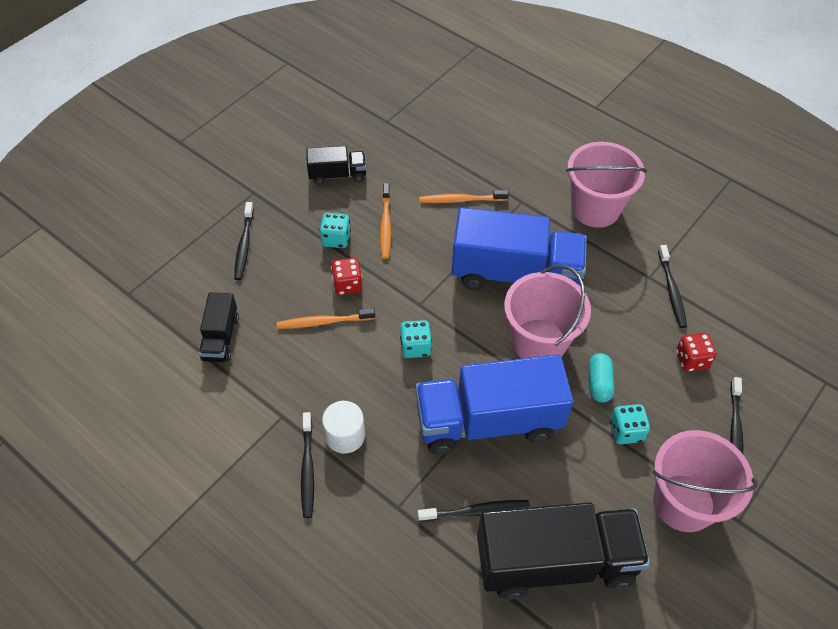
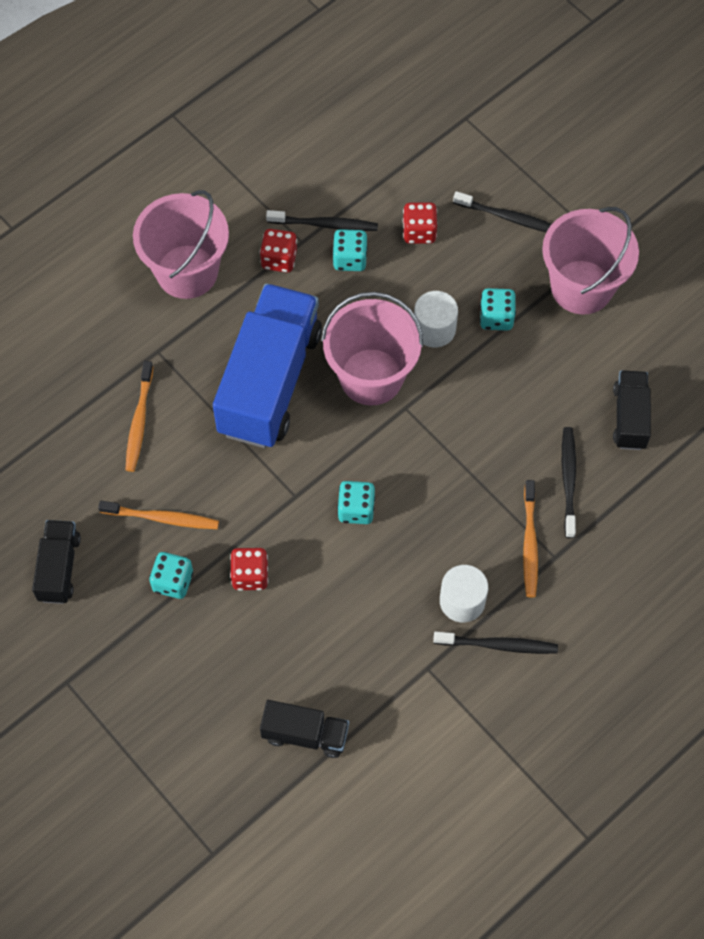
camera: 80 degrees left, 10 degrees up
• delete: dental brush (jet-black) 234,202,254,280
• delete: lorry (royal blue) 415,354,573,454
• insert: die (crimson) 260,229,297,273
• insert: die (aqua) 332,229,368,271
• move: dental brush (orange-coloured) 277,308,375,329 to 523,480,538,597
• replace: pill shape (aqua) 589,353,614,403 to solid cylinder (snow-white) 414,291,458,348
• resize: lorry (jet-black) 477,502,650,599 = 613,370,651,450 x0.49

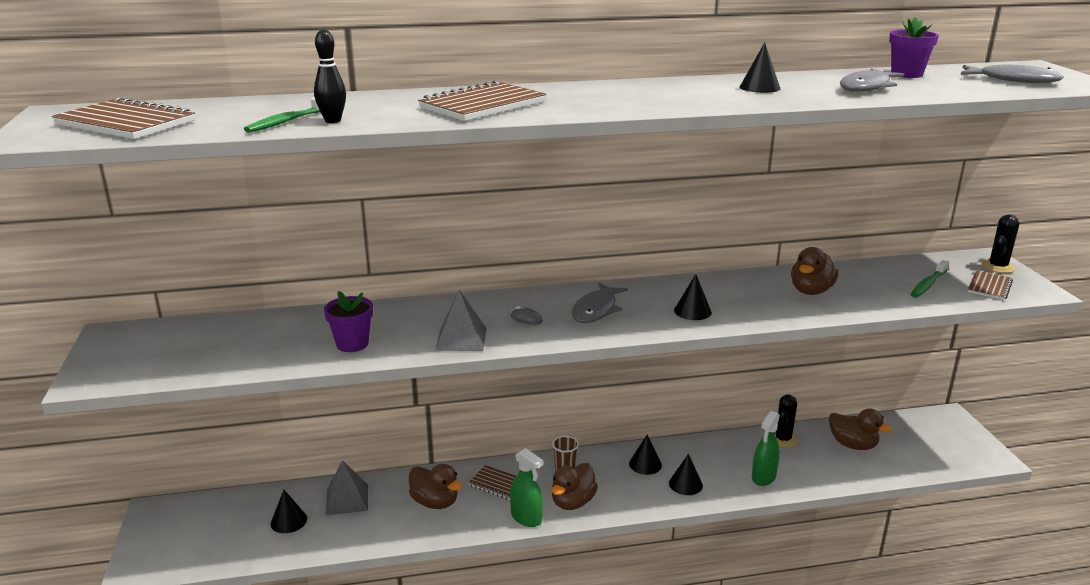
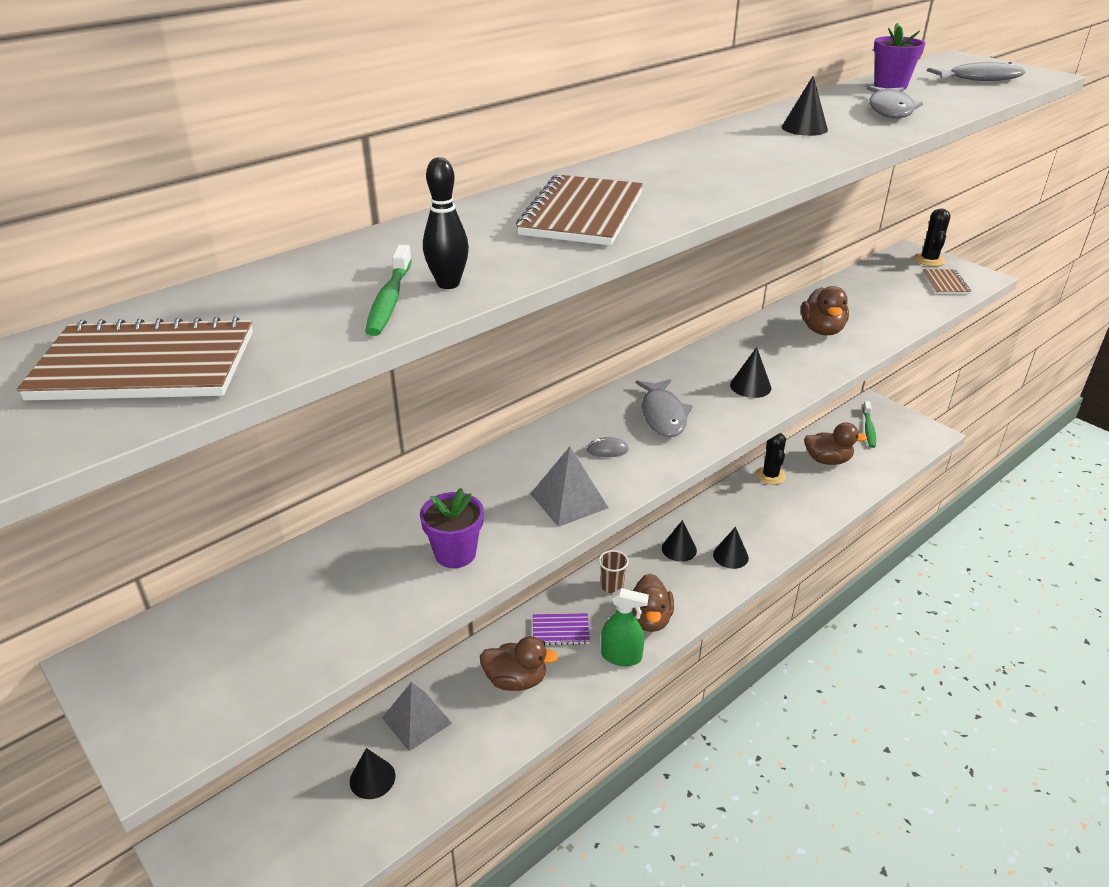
camera: 30 degrees left, 10 degrees up
• delete: spray cleaner (green) 752,411,780,486
• move: dental brush (green) 911,260,949,298 to 863,401,876,448
• recolor: exercise book (russet) 468,465,516,500 to exercise book (royal purple) 533,613,590,645

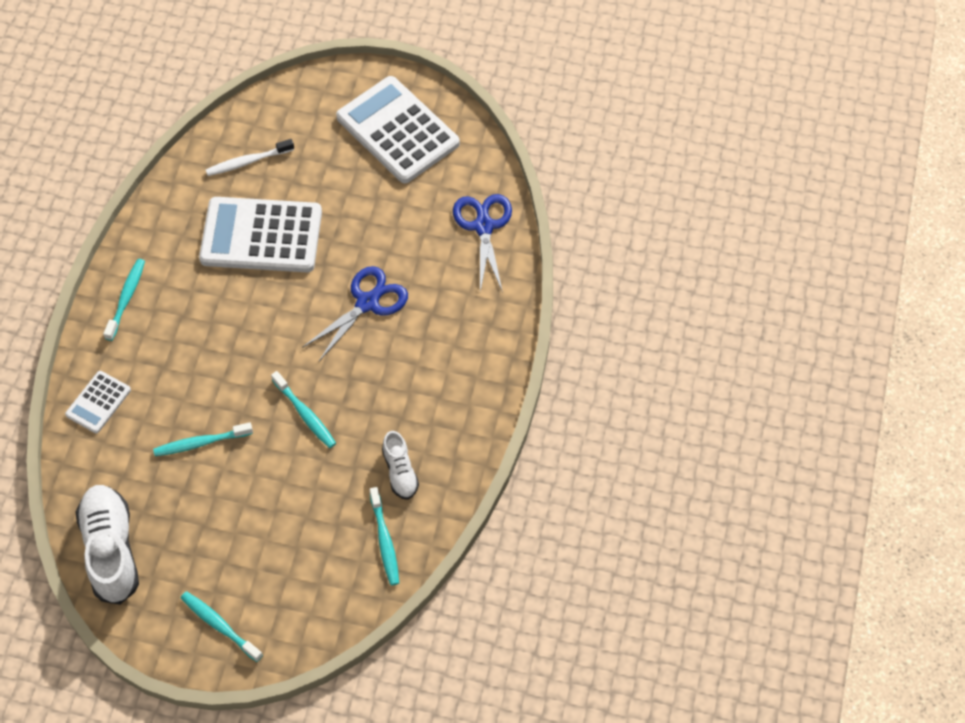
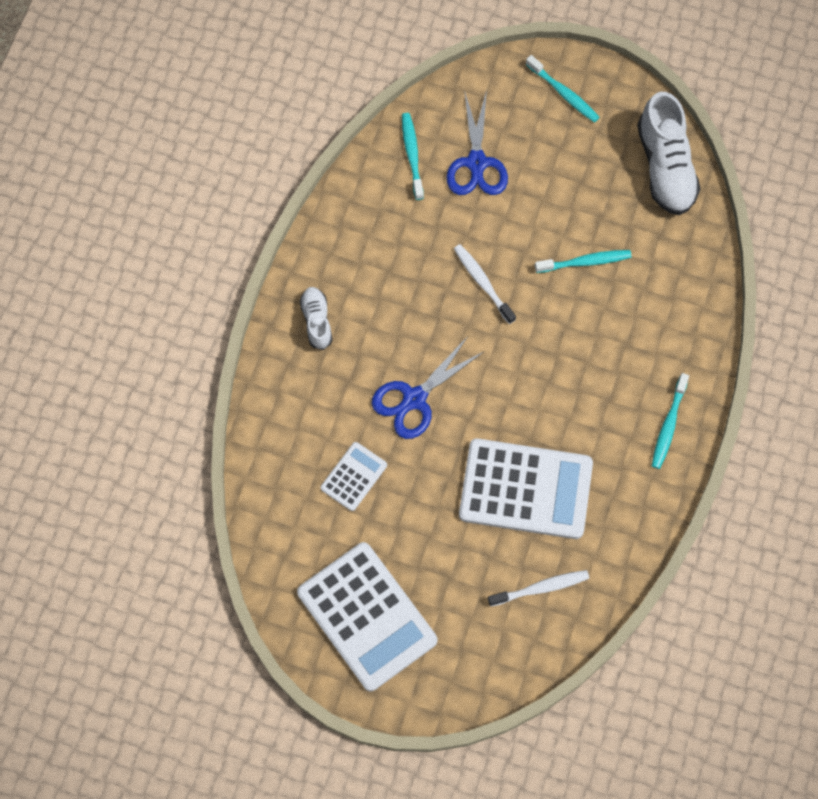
camera: 175 degrees left, 10 degrees up
• move: pocket calculator (snow-white) 65,371,131,433 to 321,442,387,511
• move: sneaker (snow-white) 382,431,419,500 to 299,287,333,350
• move: pair of scissors (royal blue) 453,194,512,293 to 446,90,508,195
• recolor: dental brush (aqua) 271,371,336,448 to dental brush (snow-white) 454,244,516,324

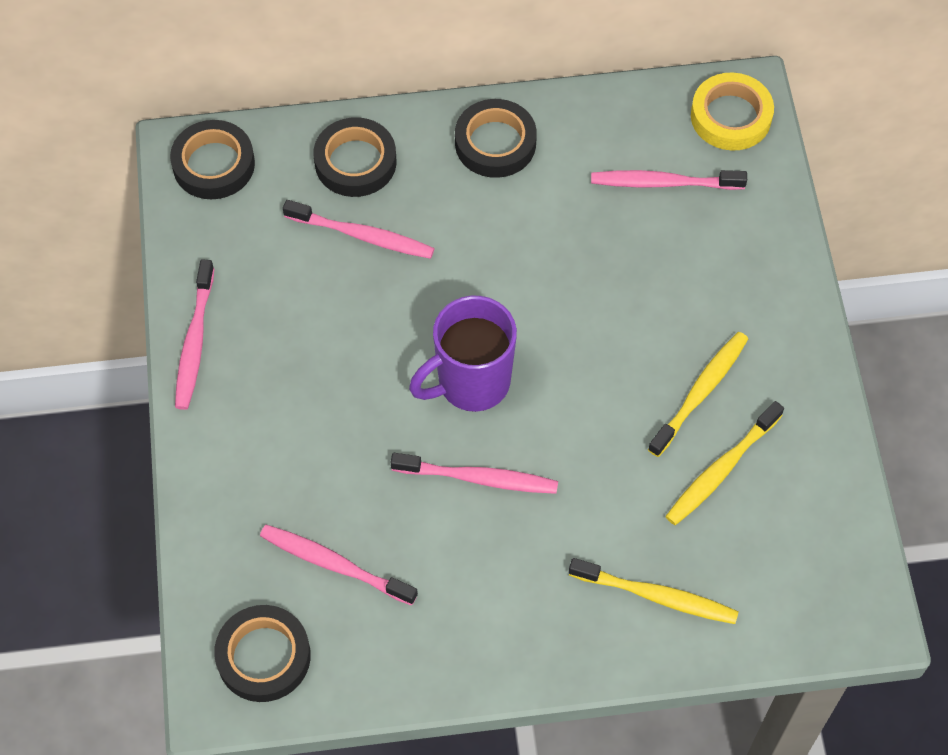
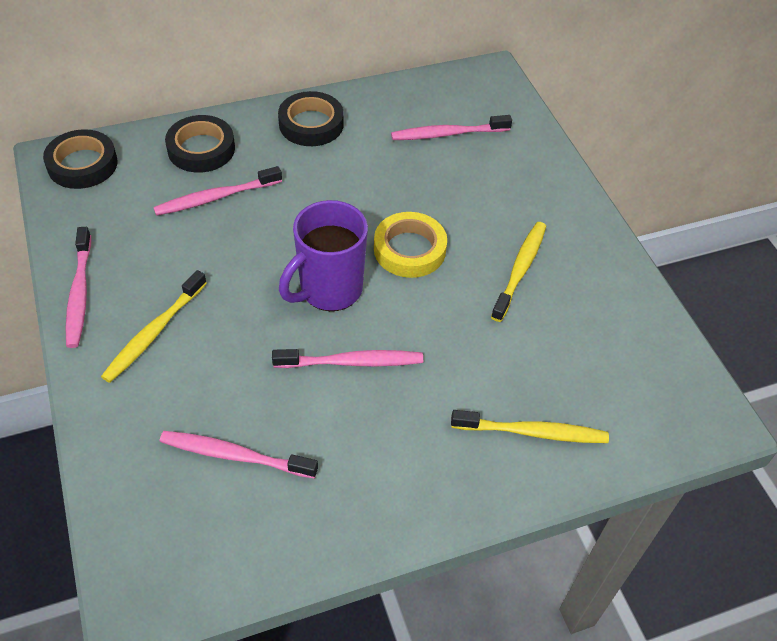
camera: 15 degrees left, 10 degrees down
• delete: tape (jet-black) 214,605,311,702
• move: dental brush (bright yellow) 665,401,784,525 to 101,270,207,383
• move: tape (bright yellow) 691,73,774,151 to 374,212,447,278
• rotate: dental brush (rose-pink) 283,200,435,259 = 153,166,282,216 150 degrees clockwise

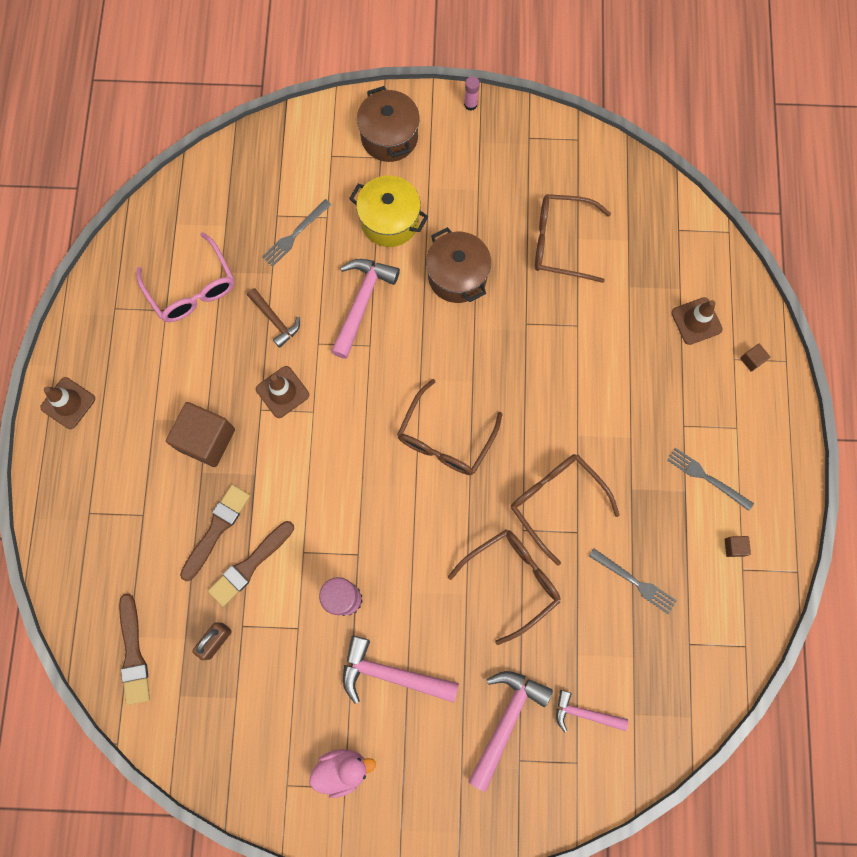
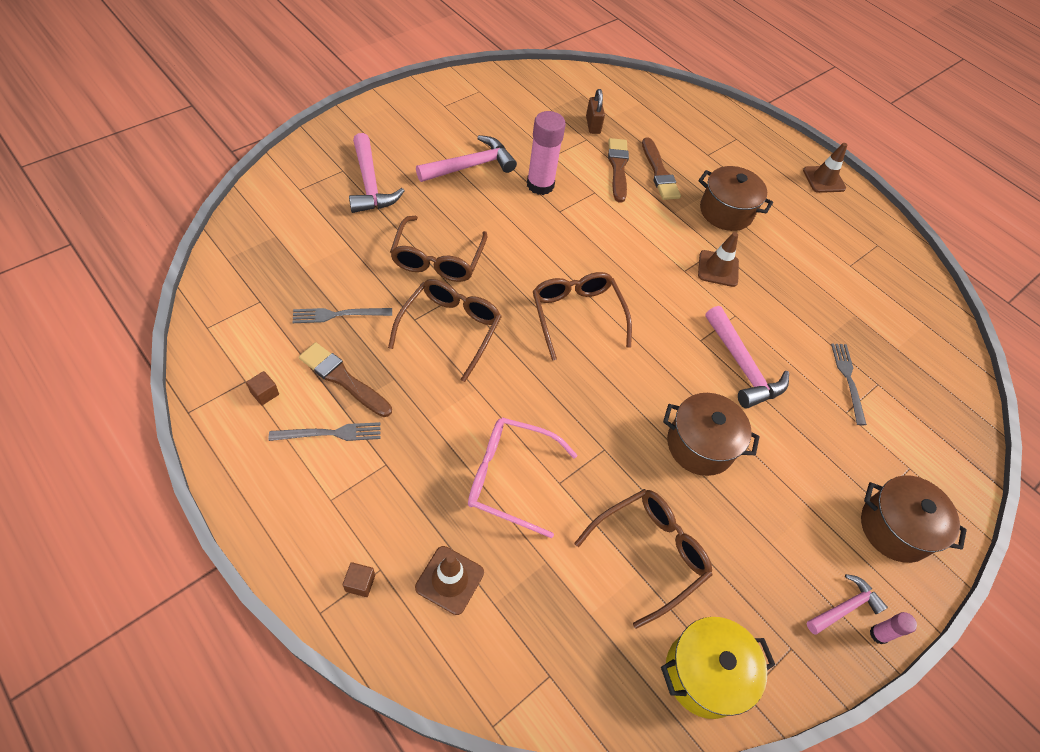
camera: 130 degrees right, 20 degrees down
• delete: hammer (russet) 247,288,300,348
• delete: toy duck (rose-pink) 310,749,376,798
• move: paintbrush (russet) 119,594,150,705 to 299,342,392,417
• move: eyeglasses (rose-pink) 137,232,235,322 to 468,417,577,538
• move: cooking pot (bright yellow) 349,175,428,247 to 661,617,775,719
• move: hammer (rose-pink) 556,690,628,732 to 806,574,888,635
• replace: block (russet) 166,402,235,467 to cooking pot (russet) 698,166,773,231
• rotate: eyeglasses (russet) 511,454,620,566 = 388,279,502,382 75 degrees counterclockwise

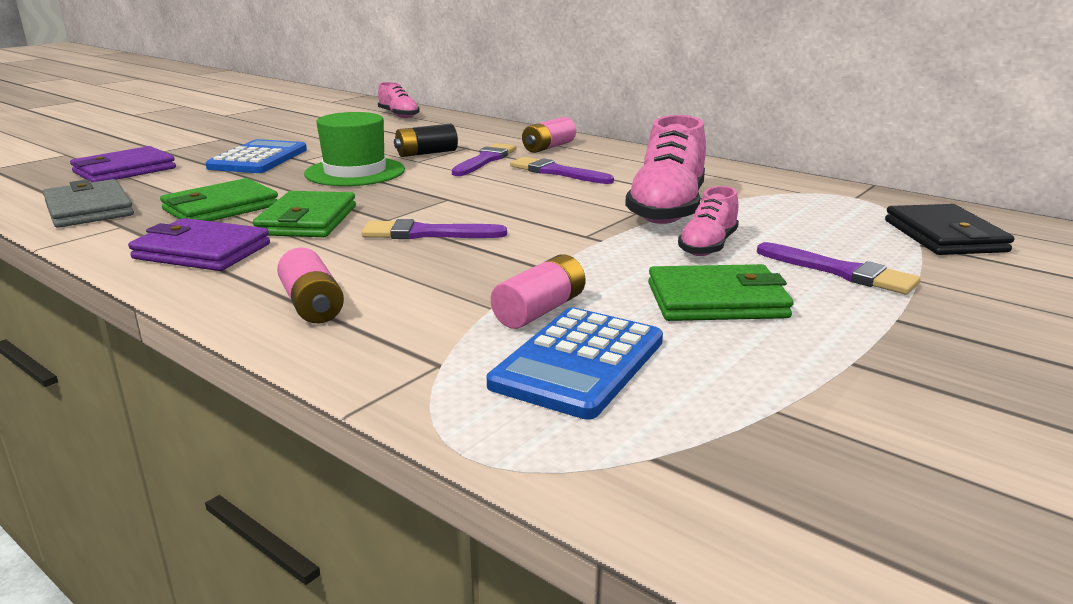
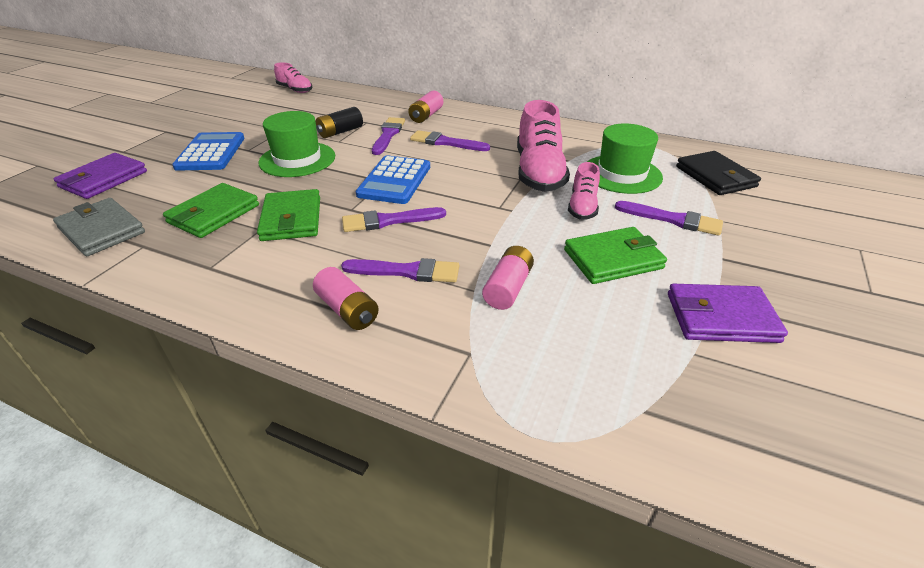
camera: 15 degrees left, 15 degrees up
• insert: paintbrush (royal purple) 341,258,459,282
• insert: top hat (green) 587,124,663,194
• move: card wallet (royal purple) 128,218,270,271 to 668,284,788,343
• move: pocket calculator (royal blue) 487,307,663,420 to 356,155,430,204

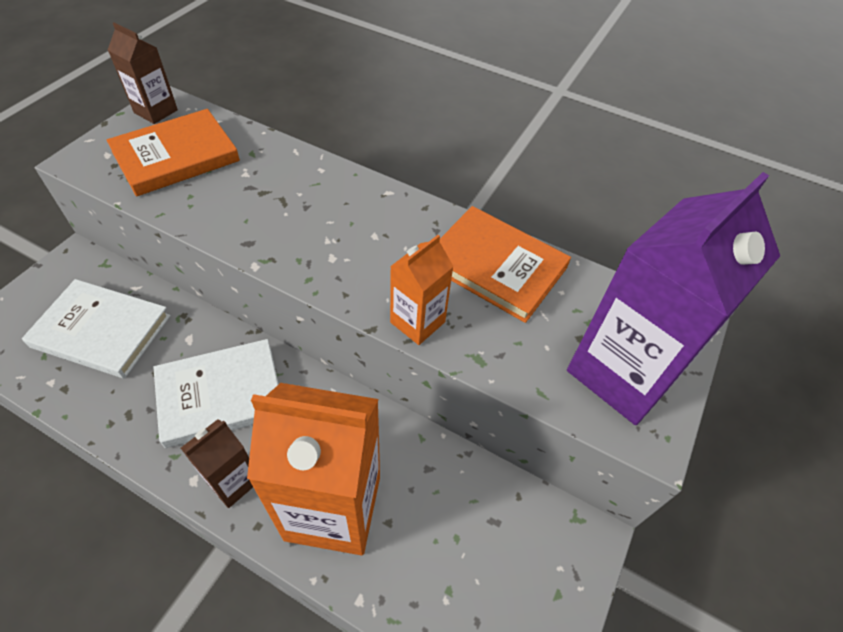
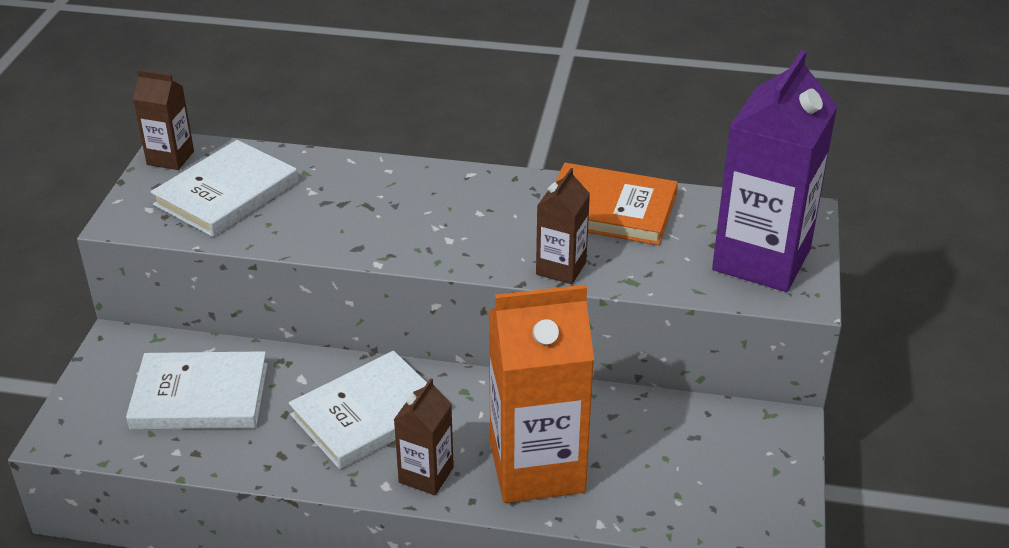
camera: 15 degrees left, 15 degrees down
• recolor: book (orange-coloured) 107,109,240,196 to book (snow-white) 151,140,298,237
• recolor: juice carton (orange-coloured) 390,235,454,345 to juice carton (russet) 536,168,590,284

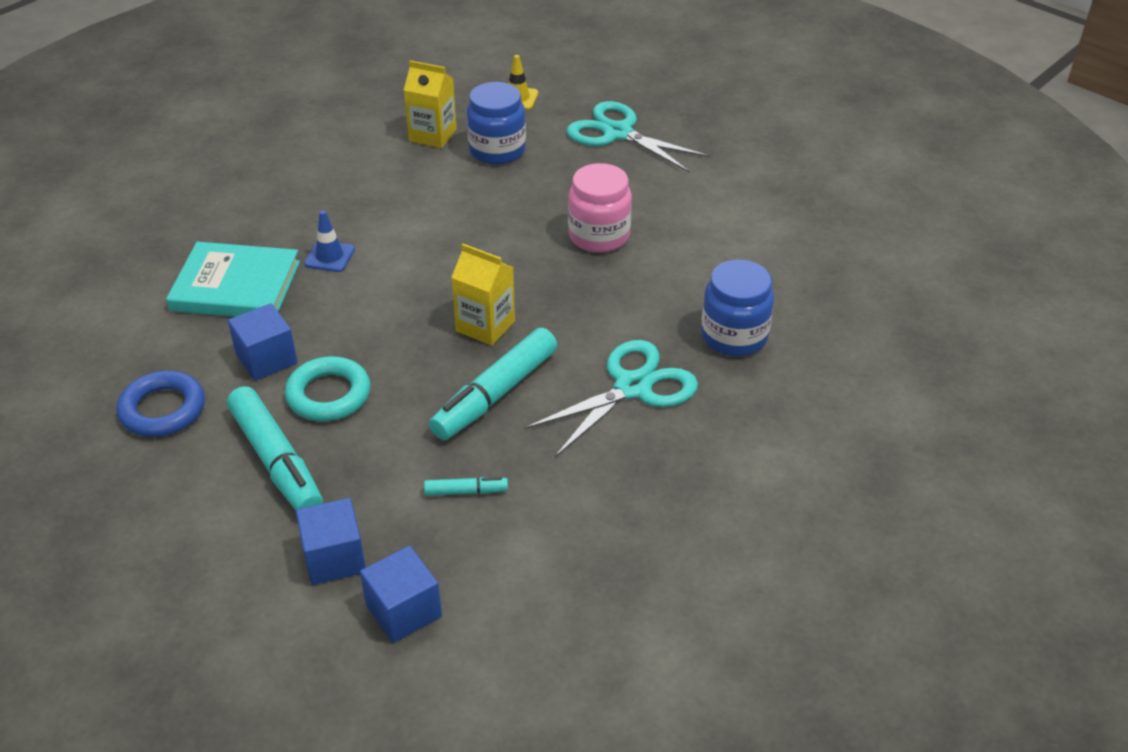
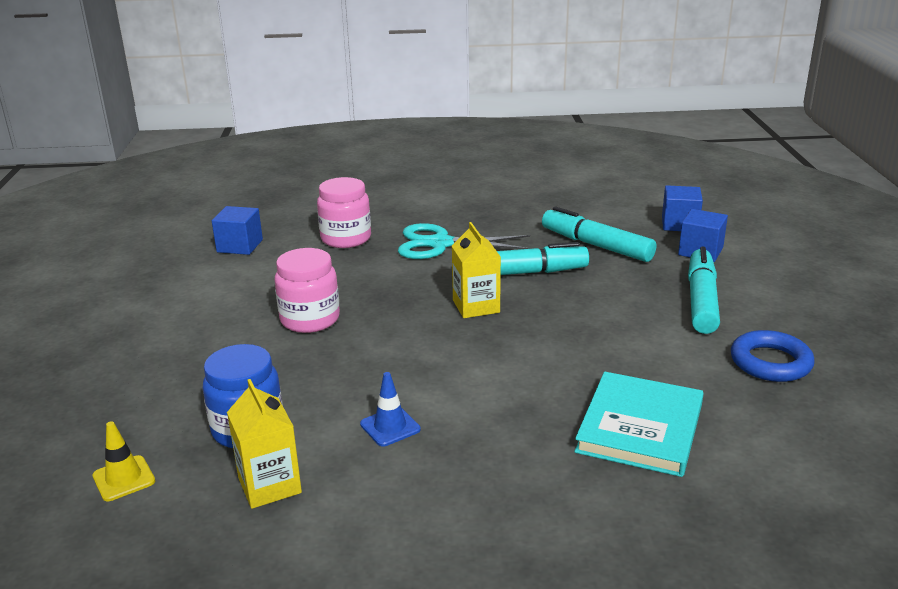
camera: 135 degrees left, 15 degrees down
• delete: hoop (aqua) 285,356,370,421
• delete: pair of scissors (aqua) 566,101,710,173
• move: block (royal blue) 228,303,297,381 to 212,206,263,255
• move: safety cone (royal blue) 304,210,355,272 to 360,372,421,446
• recolor: jam jar (royal blue) 701,260,774,356 to jam jar (rose-pink) 317,177,371,248
• rotate: book (aqua) 166,242,300,317 = 574,372,704,477 60 degrees clockwise
• resize: felt pen (aqua) 424,477,508,496 = 542,206,656,262 x2.15

